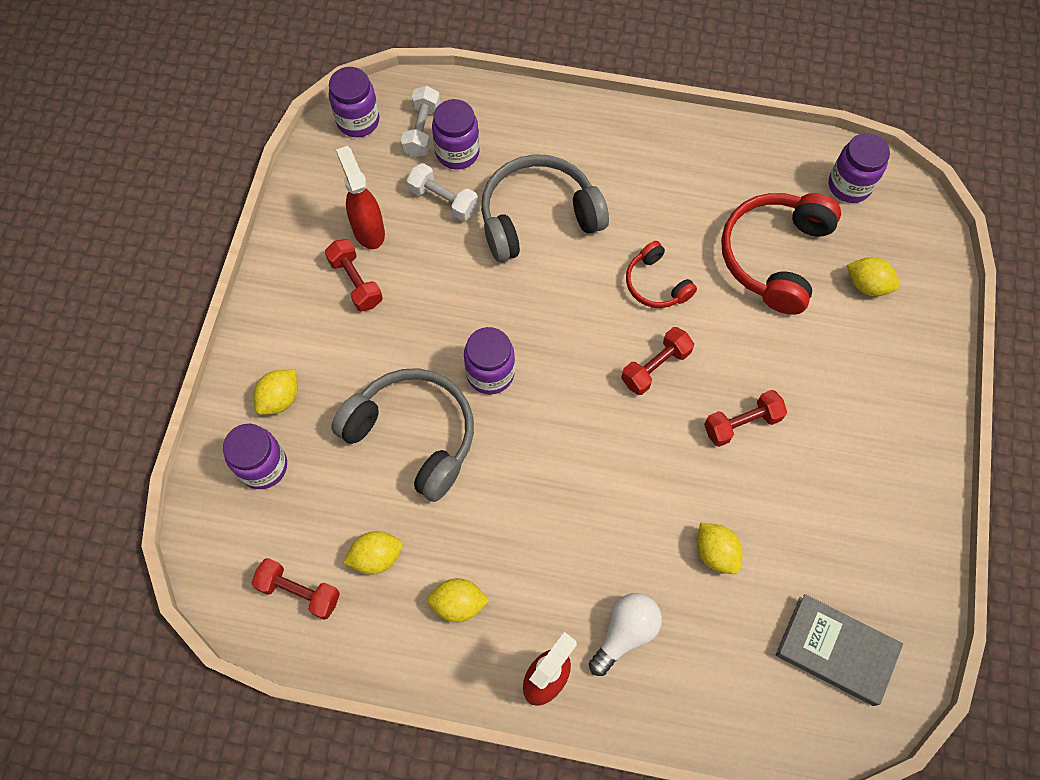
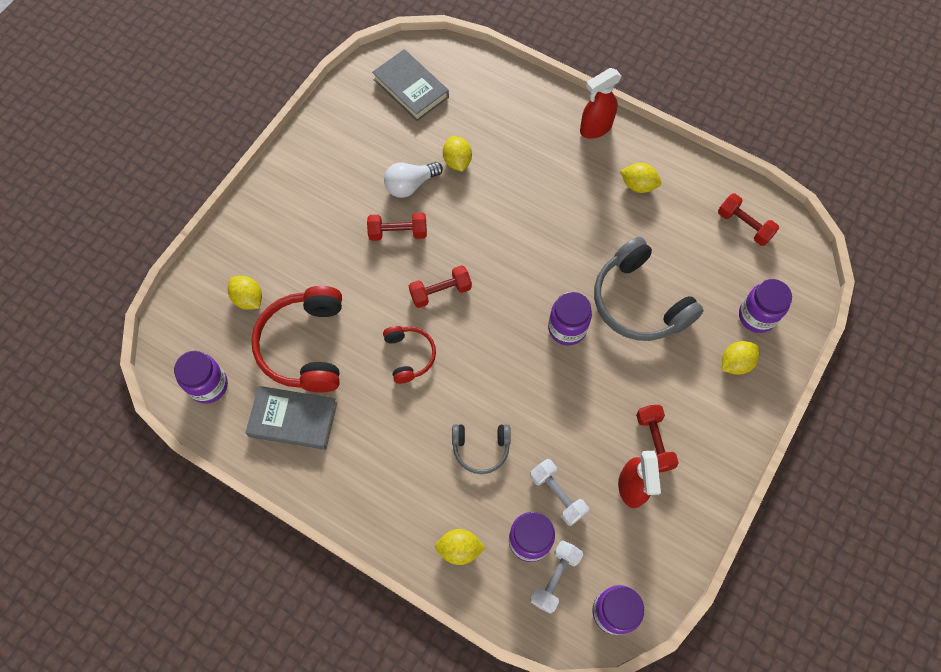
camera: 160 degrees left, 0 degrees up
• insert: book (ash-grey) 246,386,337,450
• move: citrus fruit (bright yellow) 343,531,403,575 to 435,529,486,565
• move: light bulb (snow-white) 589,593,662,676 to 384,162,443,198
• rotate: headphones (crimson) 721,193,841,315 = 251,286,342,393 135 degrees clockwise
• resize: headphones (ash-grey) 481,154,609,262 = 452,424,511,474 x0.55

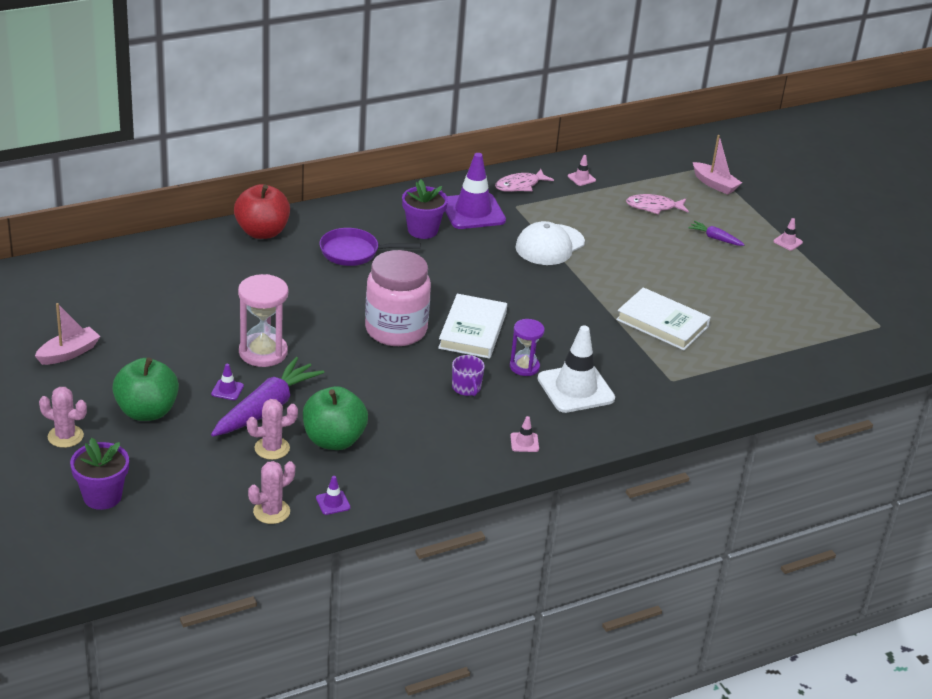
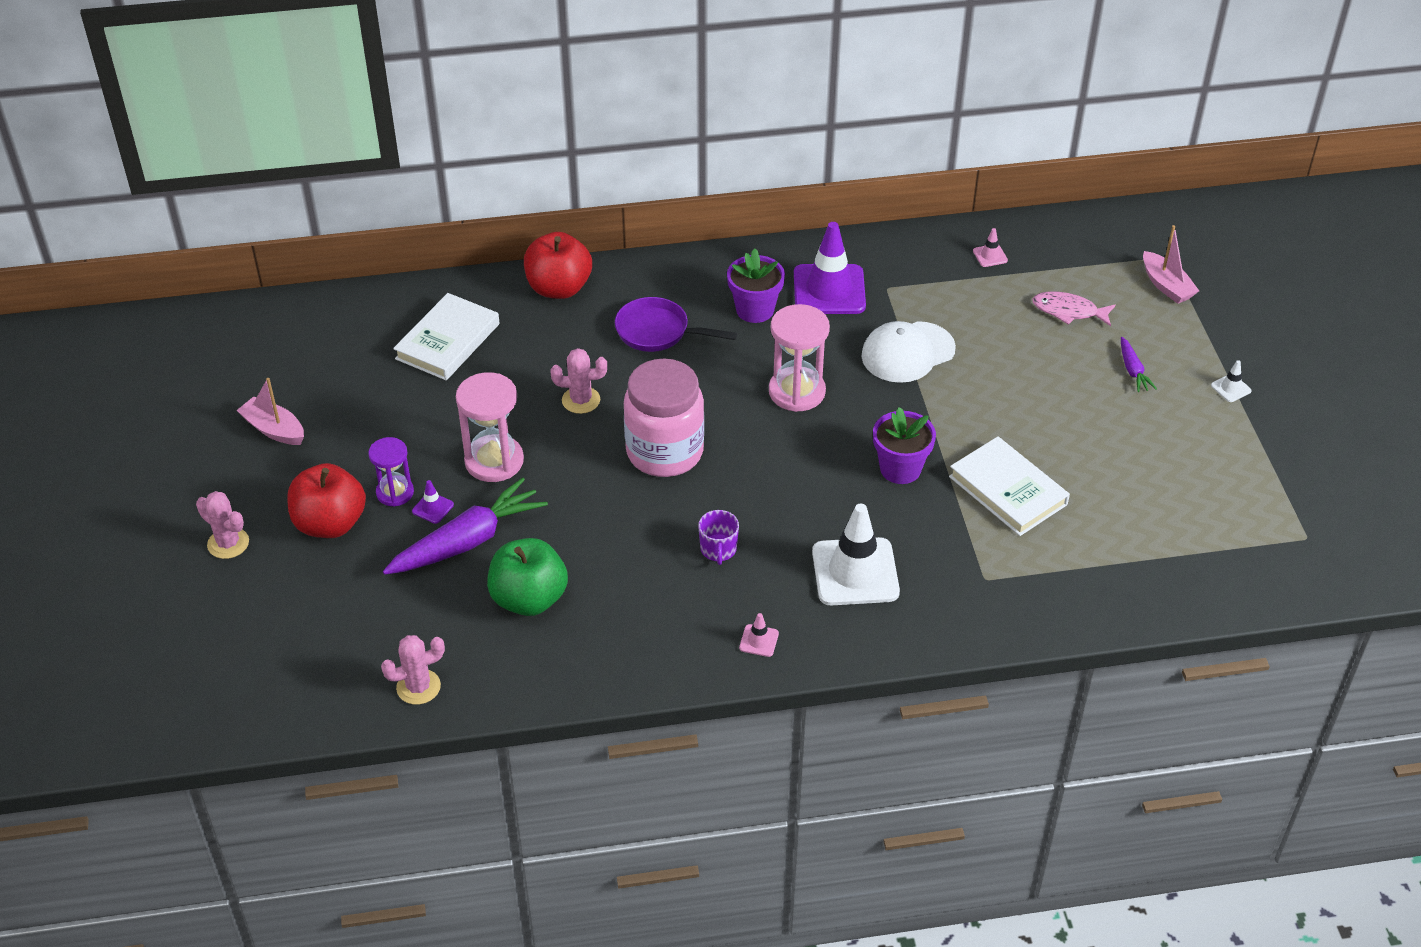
camera: 20 degrees right, 10 degrees up
• delete: safety cone (royal purple) 316,476,350,515
• delete: toy fish (rose-pink) 495,169,554,192
• insert: sand timer (rose-pink) 769,304,830,412
• move: flower pot (royal purple) 70,438,129,510 to 873,407,936,484
• move: saguaro cactus (rose-pink) 247,399,298,460 to 550,348,607,414
• move: book (snow-white) 438,294,507,359 to 393,293,500,380
• move: sand timer (royal purple) 510,319,544,376 to 368,437,414,507
• recolor: toy apple (green) 112,358,179,421 to toy apple (crimson) 287,463,366,538
• recolor: safety cone (rose-pink) 773,218,803,251 to safety cone (snow-white) 1211,360,1252,402
• rotate: toy boat (rose-pink) 35,303,100,365 = 237,378,304,445 120 degrees counterclockwise
• rotate: root vegetable (royal purple) 688,221,745,246 = 1121,337,1157,392 150 degrees counterclockwise

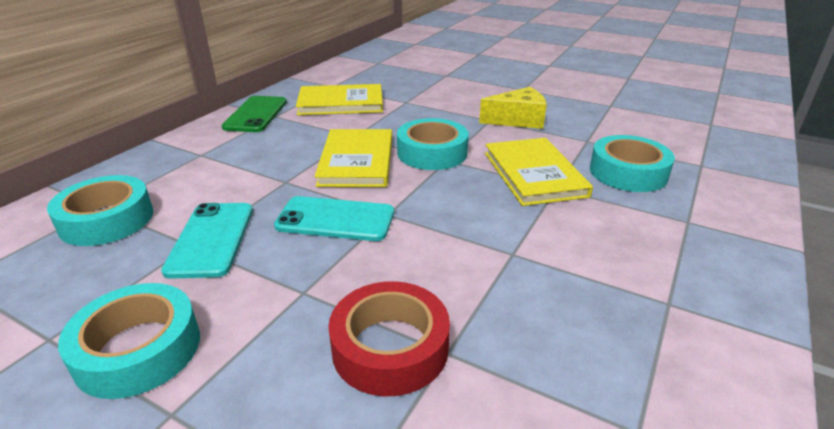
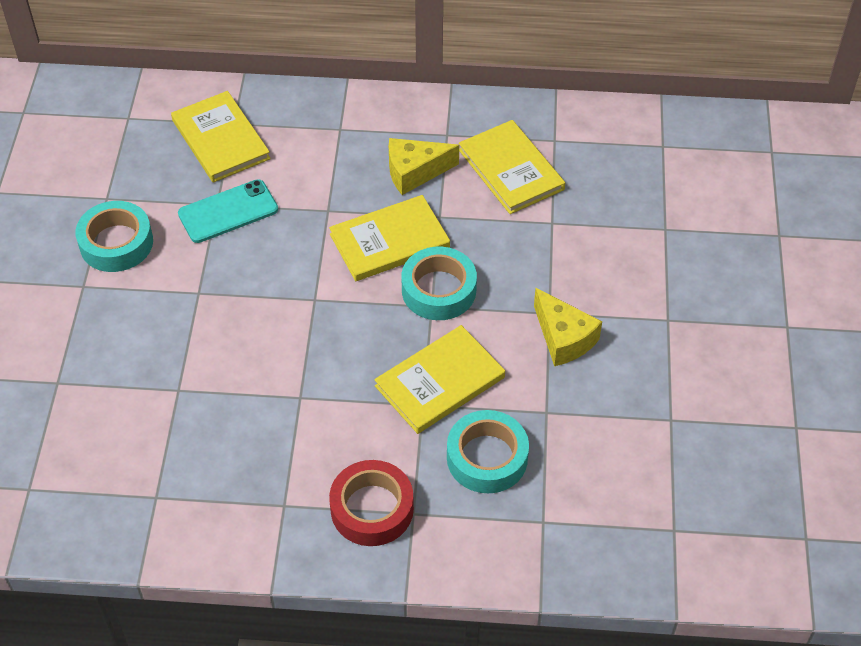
camera: 65 degrees right, 20 degrees up
• delete: phone (green) 222,96,287,132
• delete: phone (aqua) 274,196,394,241
• insert: piece of cheese (bright yellow) 389,138,459,195
• move: tape (crimson) 328,281,450,396 to 329,460,414,546
• replace: tape (aqua) 47,175,153,246 to book (bright yellow) 171,91,271,182

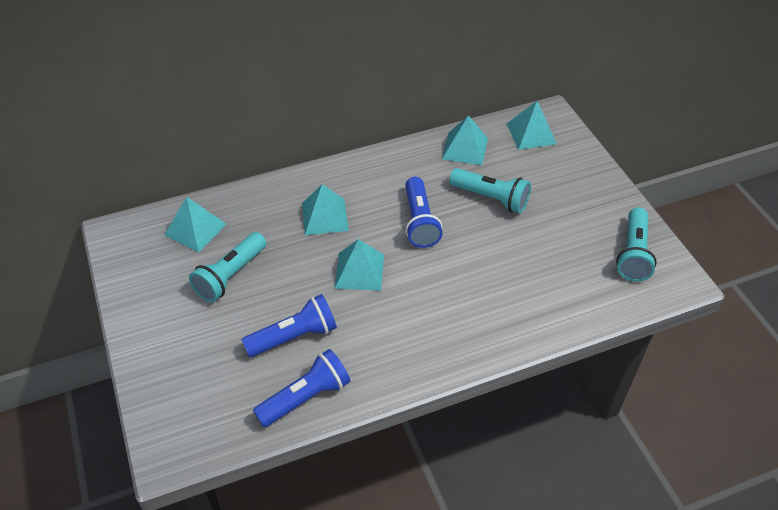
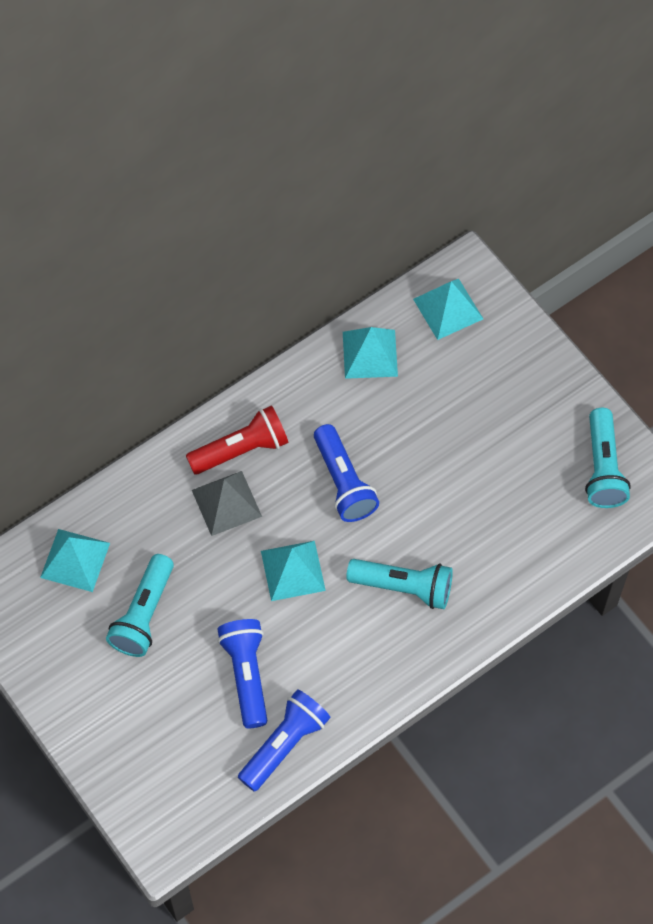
camera: 15 degrees left, 15 degrees up
• insert: pocket torch (crimson) 186,405,289,475
• move: pocket torch (aqua) 449,168,531,213 to 346,559,453,609
• recolor: solid pyramid (aqua) 302,184,349,235 to solid pyramid (ash-grey) 192,471,262,536
• rotate: pocket torch (royal blue) 242,294,337,357 = 218,619,268,728 60 degrees counterclockwise

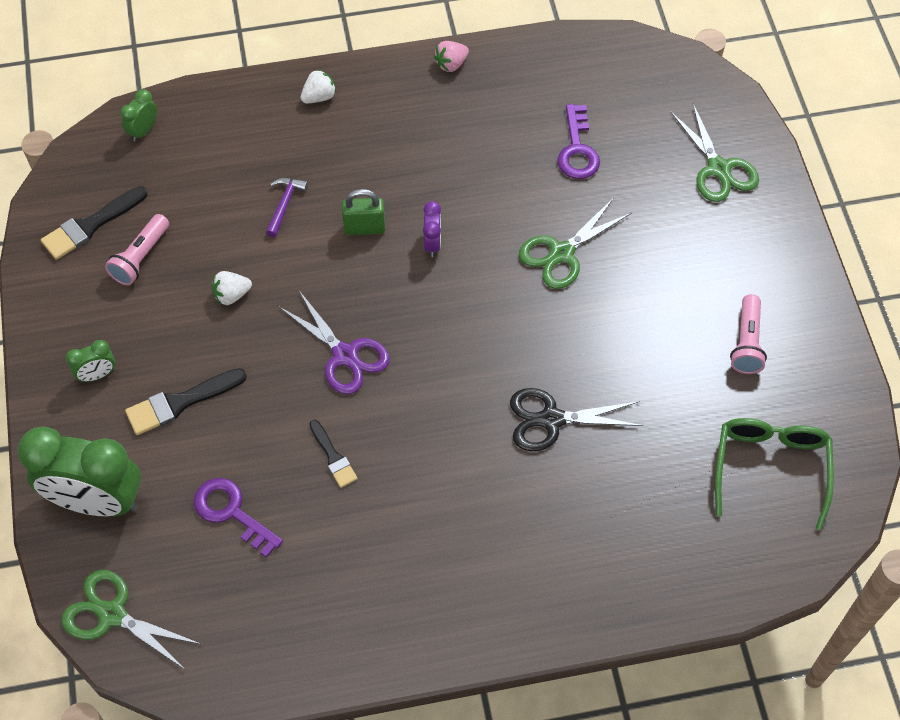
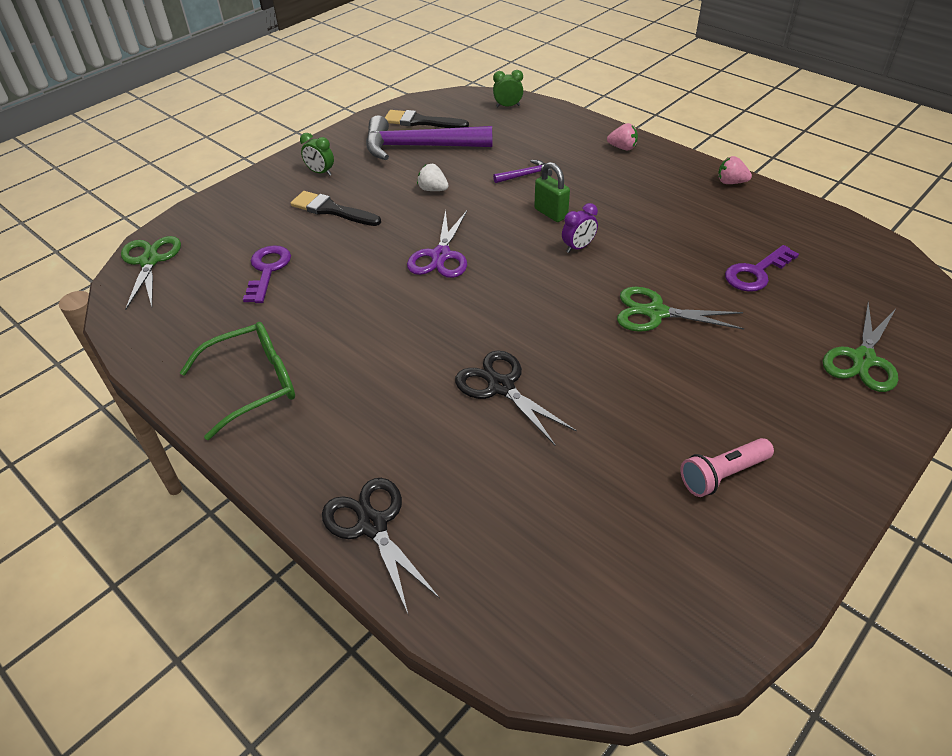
camera: 55 degrees right, 15 degrees down
• delete: alarm clock (green) 17,426,141,516
• delete: paintbrush (jet-black) 309,420,358,488
• insert: pair of scissors (jet-black) 322,478,440,616
• move: eyeglasses (green) 715,418,834,530 to 180,322,295,440
• replace: pocket torch (rose-pink) 105,214,169,286 to hammer (royal purple) 366,115,492,160
• recolor: toy strawberry (snow-white) 301,70,336,104 to toy strawberry (rose-pink) 607,123,638,150

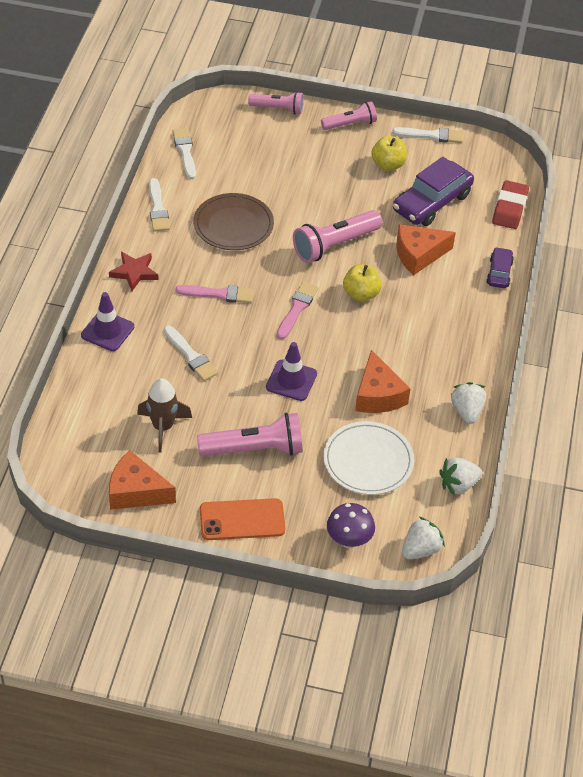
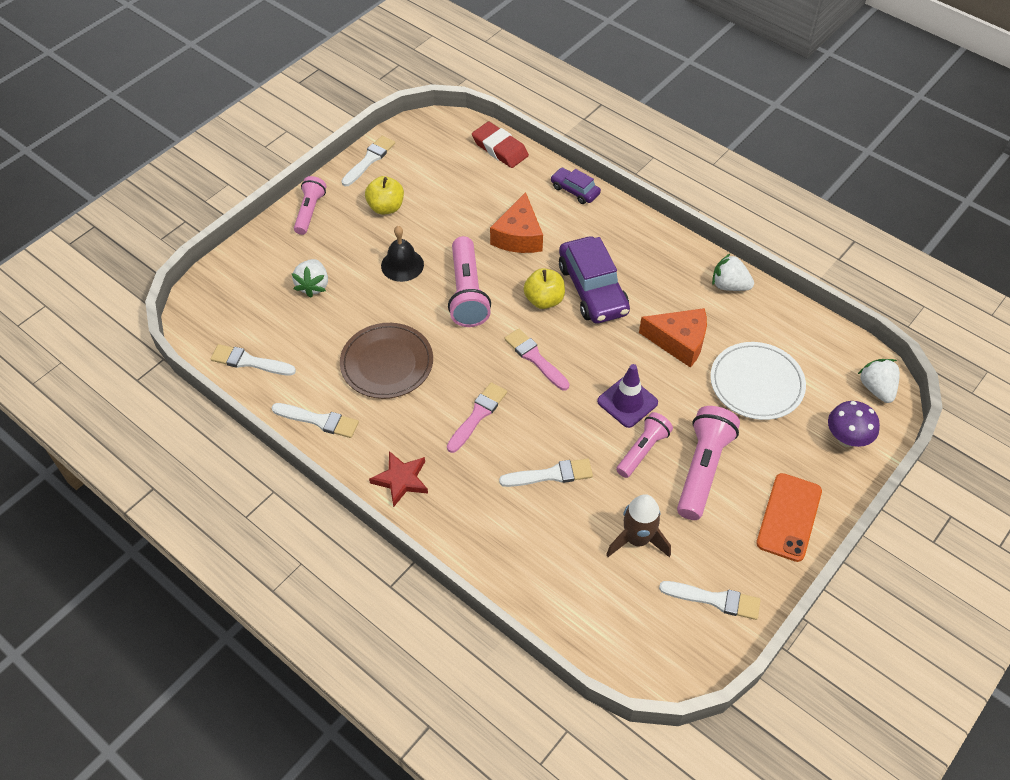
camera: 60 degrees left, 5 degrees up
• delete: safety cone (royal purple) 81,292,134,351
• insert: hand bell (jet-black) 381,226,424,282
• move: pocket torch (rose-pink) 248,92,304,115 to 616,412,673,478
• move: automobile (royal purple) 393,157,474,226 to 559,236,630,324
• move: toy strawberry (snow-white) 439,457,482,496 to 292,259,328,298
• replace: piece of cheese (orange-coloured) 109,450,176,510 to paintbrush (snow-white) 659,581,761,620

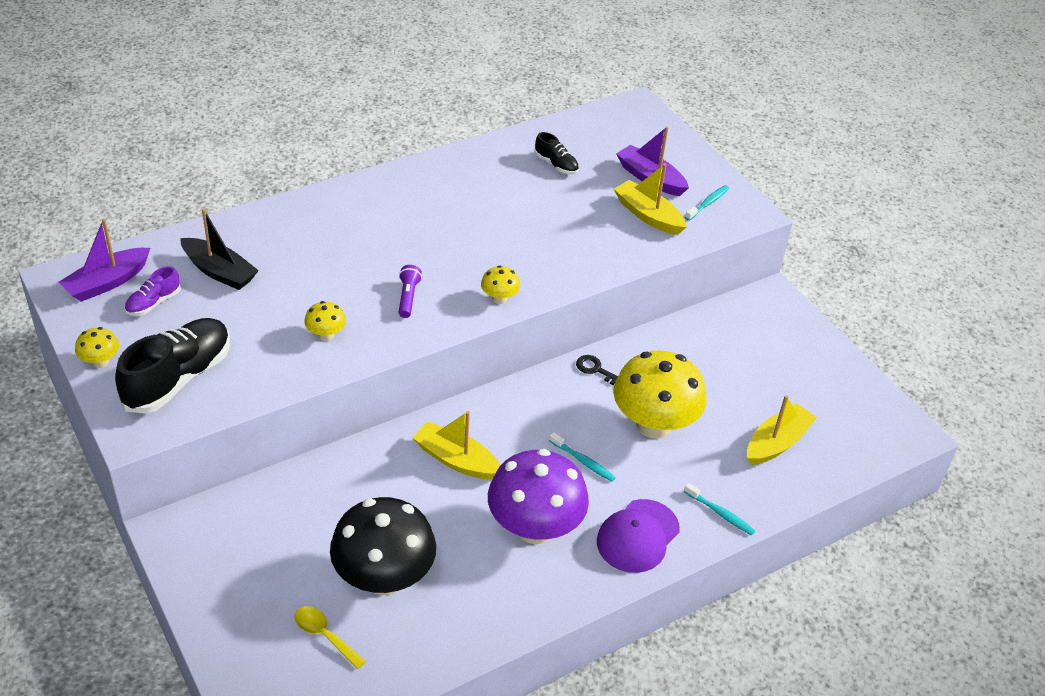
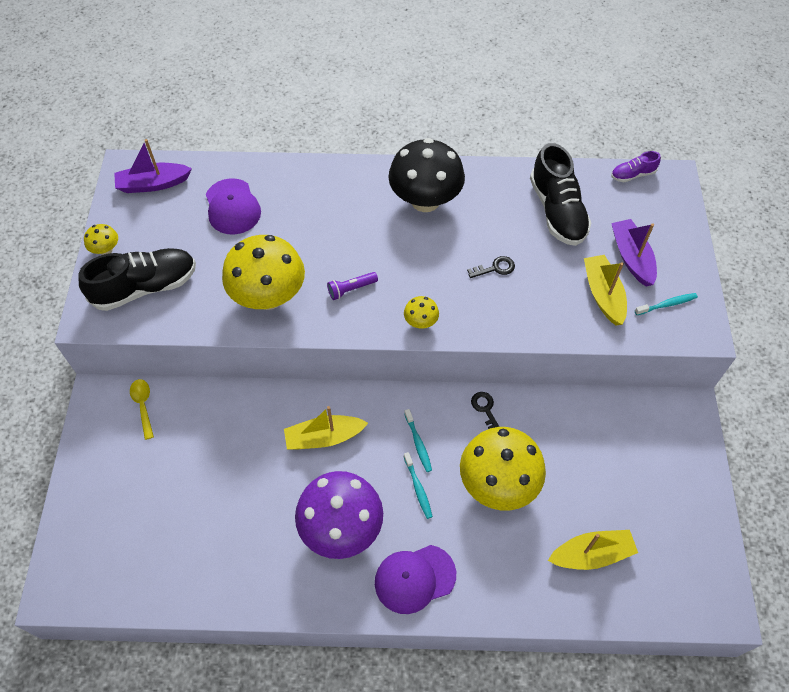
camera: 35 degrees right, 15 degrees up
• insert: latchkey (jet-black) 467,256,515,278
• move: sneaker (royal purple) 125,266,181,316 to 611,151,661,182
• move: spoon (bright yellow) 295,606,366,669 to 130,379,154,440
• move: fungus (jet-black) 330,497,436,595 to 388,138,465,212
• move: dental brush (aqua) 684,483,755,535 to 404,409,432,472
• replace: toy boat (jet-black) 180,209,259,290 to cap (royal purple) 206,178,261,235
• rotate: pocket torch (royal purple) 398,265,422,318 = 327,272,378,300 150 degrees counterclockwise
• rotate: toy boat (bright yellow) 412,411,501,480 = 284,406,368,450 75 degrees counterclockwise
• resize: fungus (bright yellow) 304,301,346,341 = 222,235,305,310 x2.31
• resize: sneaker (jet-black) 534,132,579,174 = 530,143,591,246 x2.04

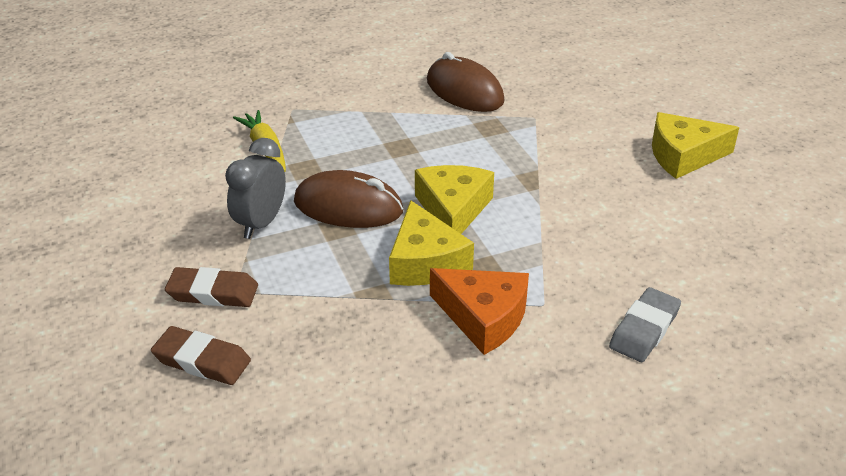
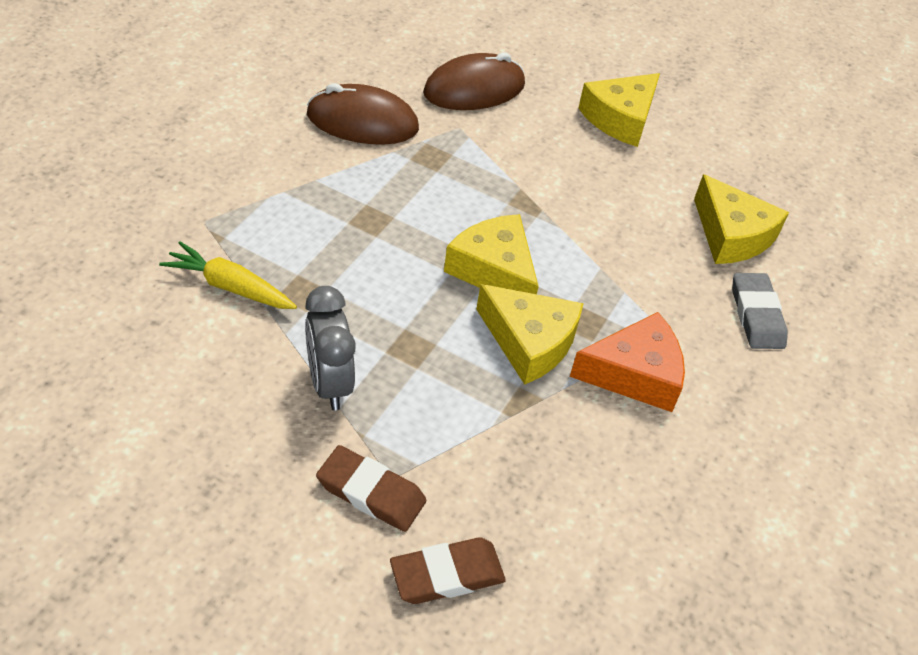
camera: 45 degrees left, 10 degrees up
• insert: piece of cheese (bright yellow) 694,174,789,264
• move: mouse (russet) 294,170,403,228 to 423,52,525,110
• rotate: gum eraser (russet) 165,267,258,307 = 316,445,426,532 60 degrees clockwise

